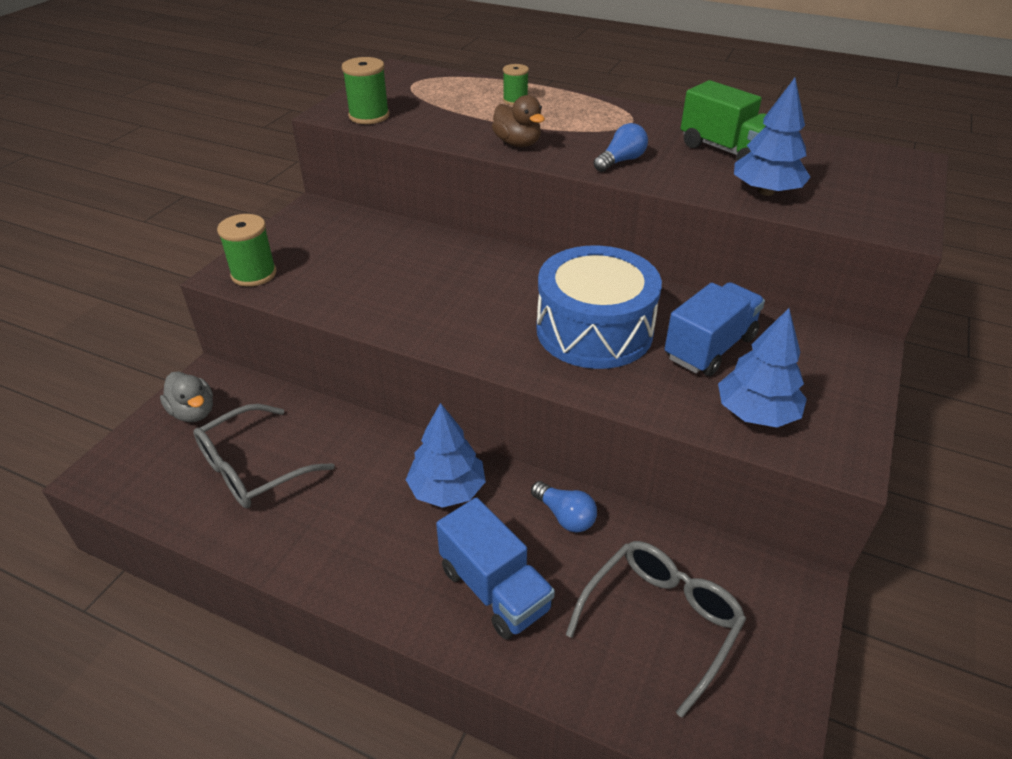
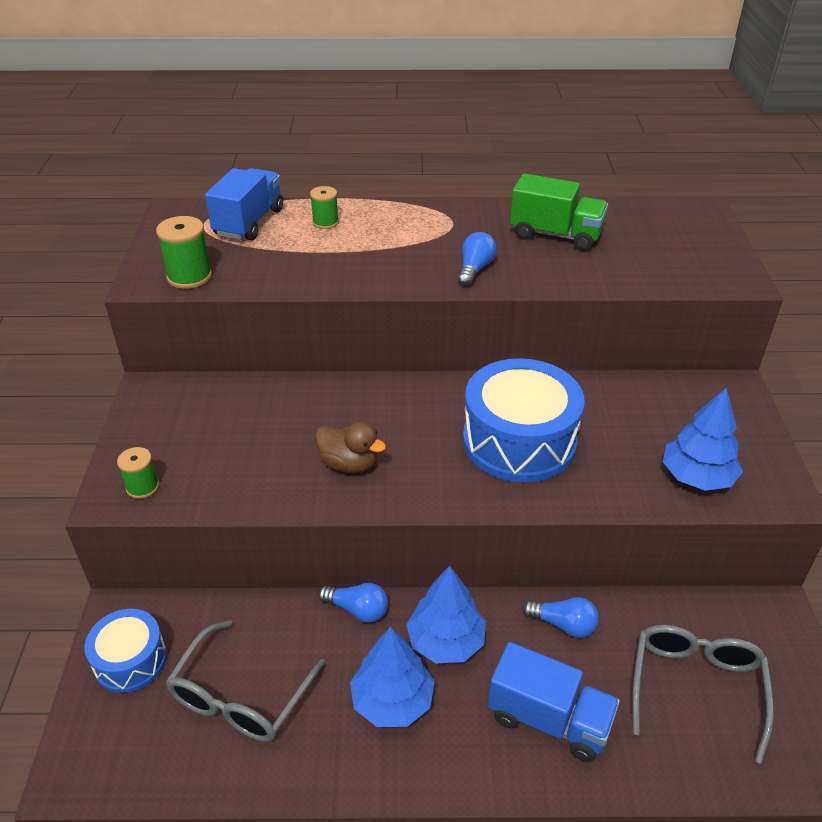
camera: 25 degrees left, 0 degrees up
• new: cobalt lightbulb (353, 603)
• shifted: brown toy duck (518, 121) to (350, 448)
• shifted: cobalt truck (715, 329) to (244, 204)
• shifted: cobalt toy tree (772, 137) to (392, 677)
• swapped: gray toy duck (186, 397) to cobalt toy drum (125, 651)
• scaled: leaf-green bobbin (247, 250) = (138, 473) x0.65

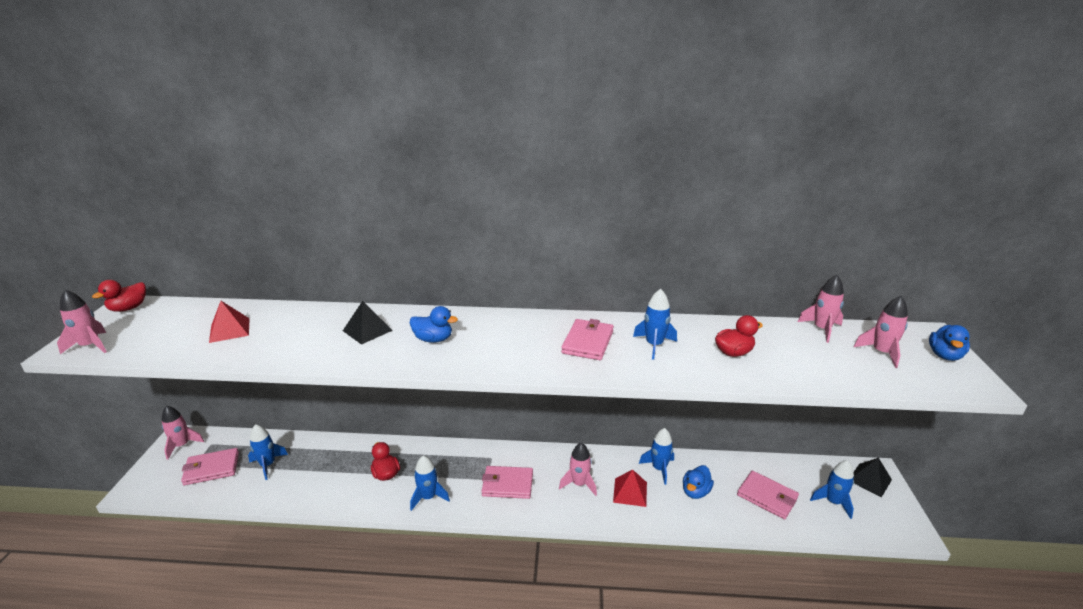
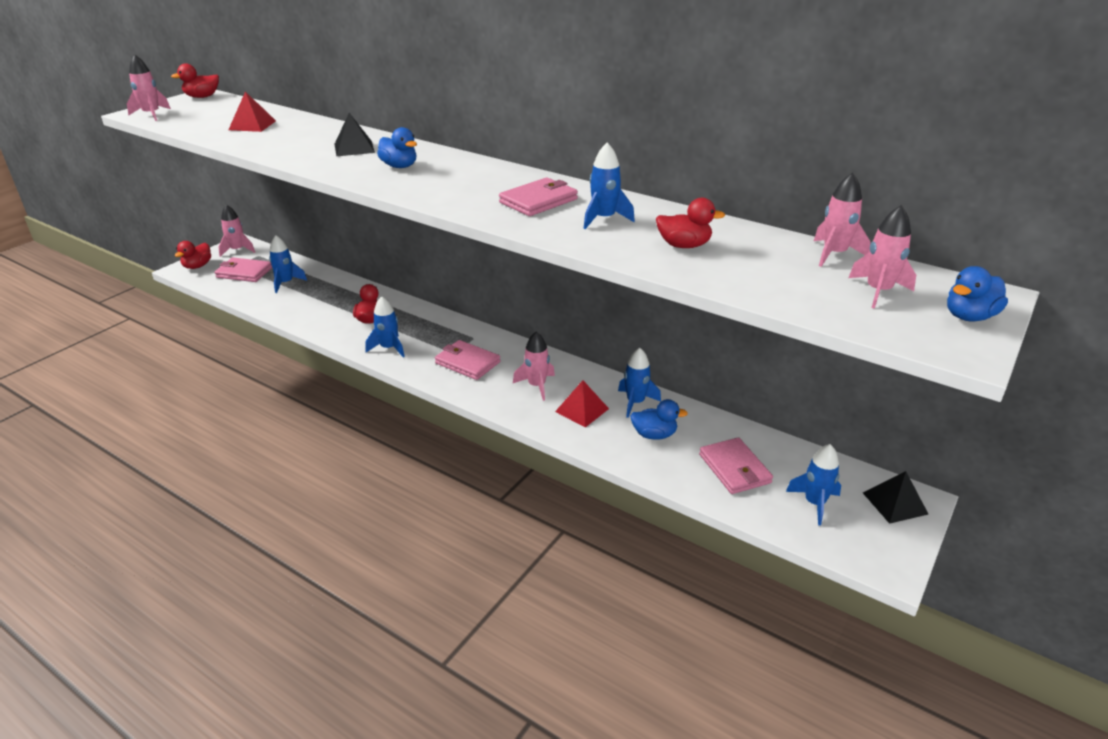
camera: 30 degrees right, 5 degrees up
• new: scarlet toy duck (193, 255)
• rotated: cobalt toy duck (698, 482) = (659, 419) 150 degrees counterclockwise

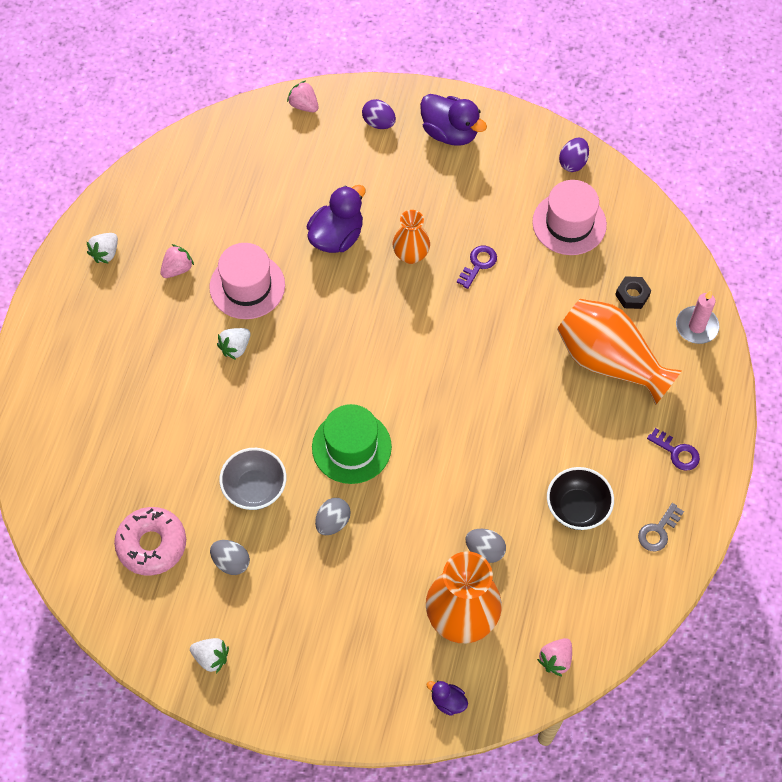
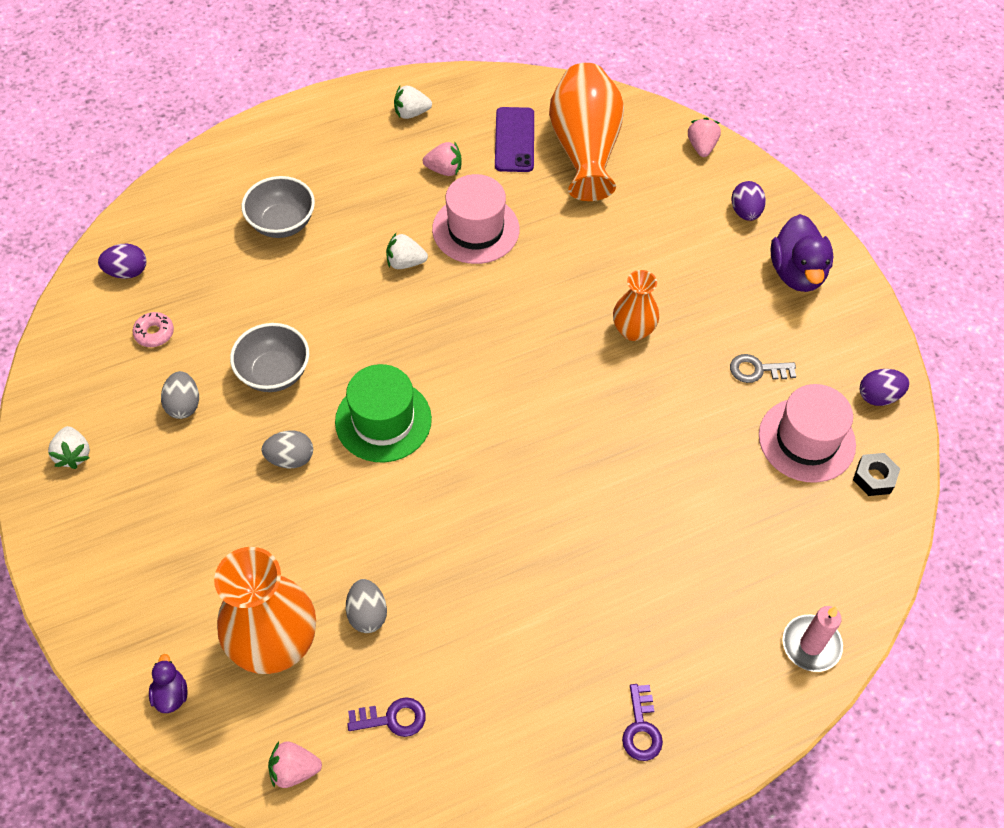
camera: 50 degrees right, 5 degrees down
• gone: purple toy duck (336, 219)
• gone: ebony bowl (580, 498)
• new: purple toy egg (122, 261)
• new: gray bowl (278, 207)
• new: purple mobile phone (514, 139)
• shifted: purple key (477, 267) to (386, 717)
• shifted: bright orange vase (619, 352) to (586, 132)
• shifted: ebony hexagon nut (633, 292) to (876, 474)
• shifted: gray key (661, 527) to (763, 368)
• scaled: rosy glazed donut (150, 541) = (153, 329) x0.50

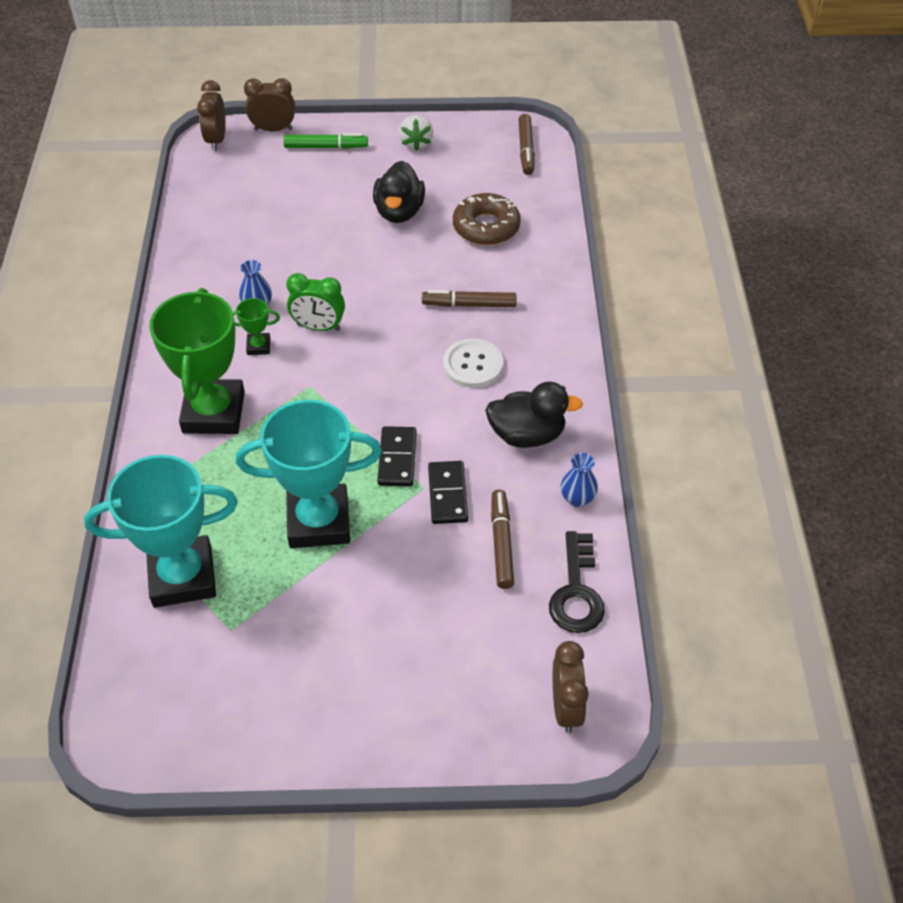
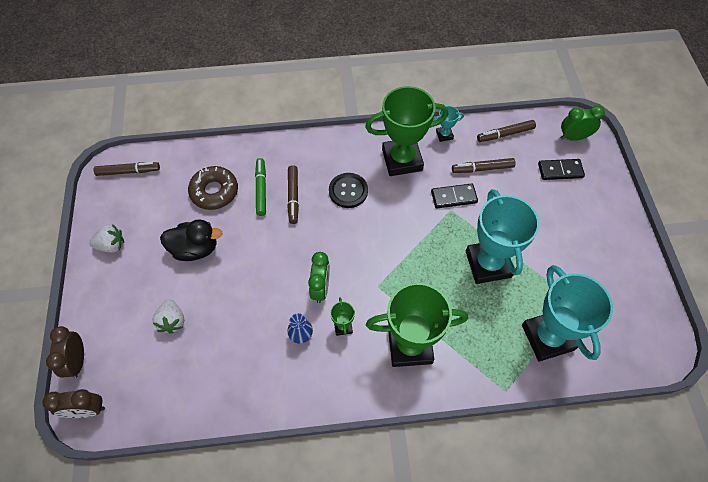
camera: 95 degrees left, 10 degrees up
• new: white toy strawberry (168, 316)
• shifted: leaf-green felt pen (325, 141) to (260, 187)
• shifted: ebony domino (397, 456) to (561, 169)
• swapped: ebony toy duck (534, 415) to leaf-green award cup (406, 131)
• swapped: ebony key (577, 582) to brown felt pen (506, 131)
• swapped: cobalt vase (579, 480) to turquoise award cup (448, 124)
• repainted: white button (473, 363) to ebony button (348, 190)
• repainted: brown clock (571, 687) to leaf-green clock (582, 123)

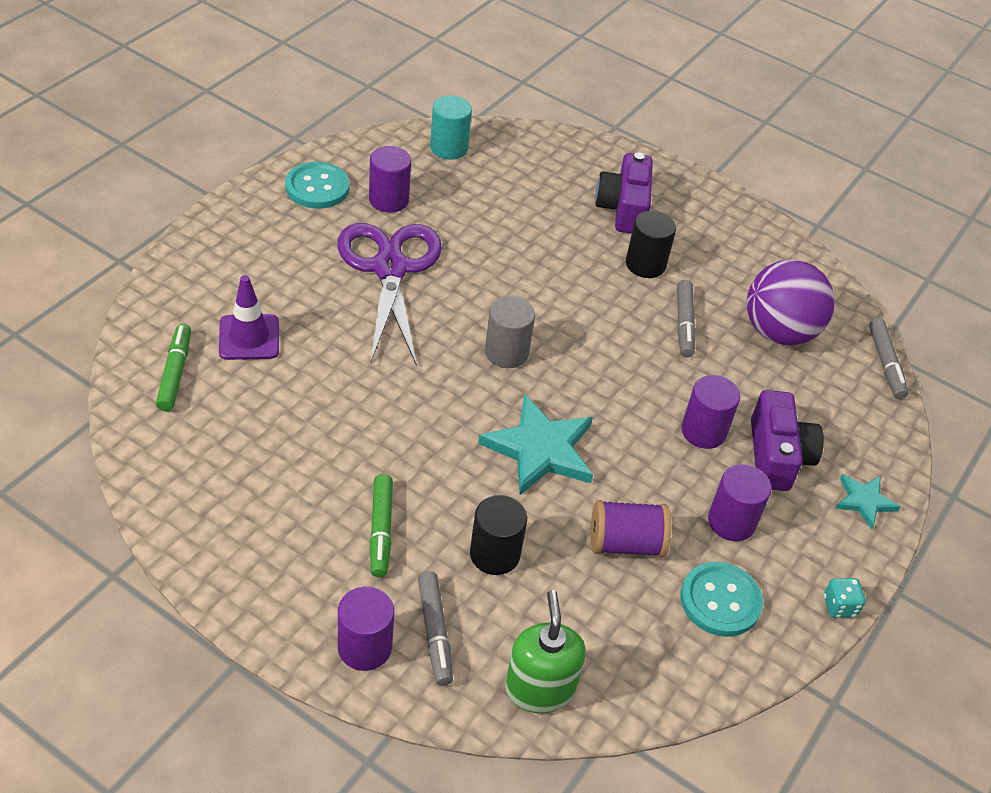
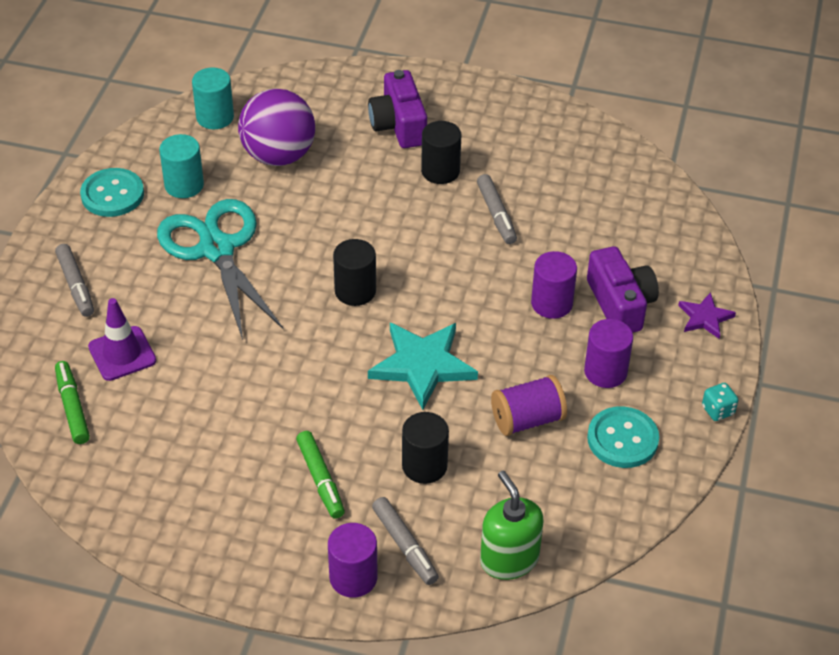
camera: 15 degrees left, 0 degrees up
• shifted: purple play ball (791, 302) to (276, 127)
• shifted: gray felt pen (888, 358) to (74, 280)
• repainted: purple scissors (389, 294) to turquoise scissors (220, 269)
• repainted: purple cylinder shape (390, 179) to turquoise cylinder shape (181, 166)
• repainted: gray cylinder shape (510, 332) to ebony cylinder shape (354, 272)
• repainted: turquoise star (867, 501) to purple star (707, 315)

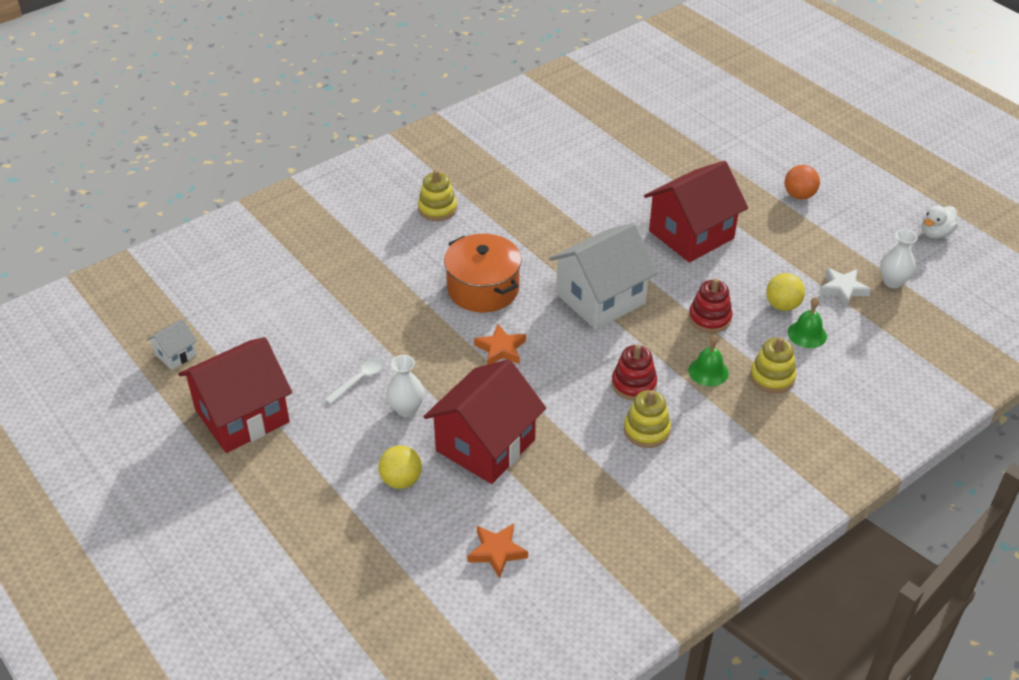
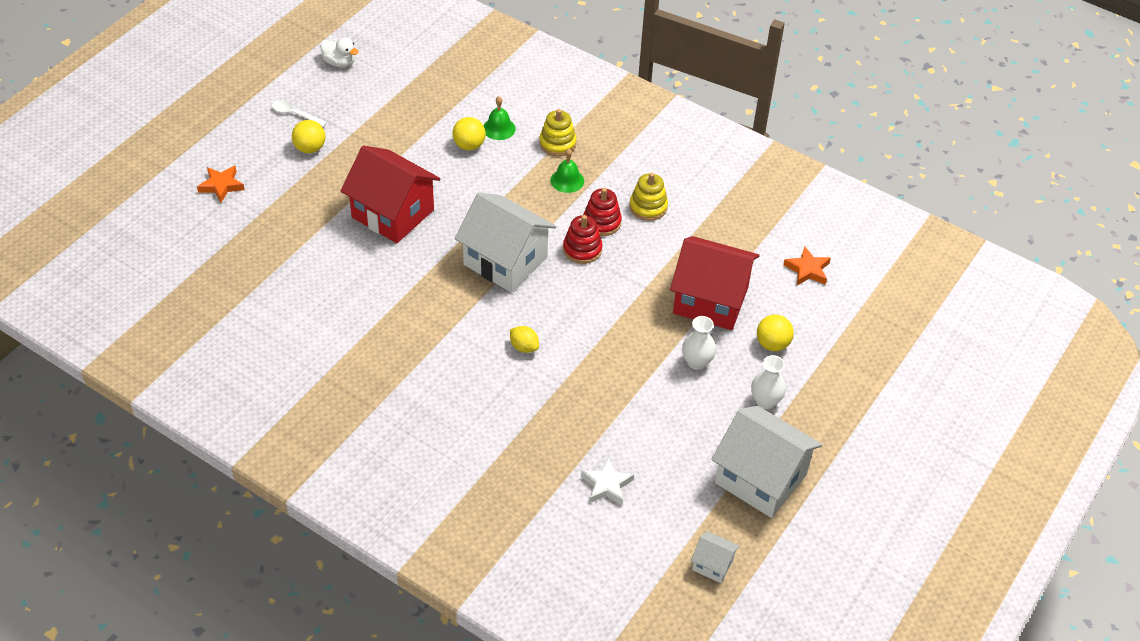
camera: 110 degrees left, 5 degrees up
• gone: bright yellow stacking toy (437, 195)
• shifted: white teaspoon (355, 380) to (299, 113)
• shifted: bright orange star (500, 344) to (221, 184)
• shifted: scarlet stacking toy (710, 305) to (582, 239)
• shifted: white star (845, 288) to (607, 481)
• shifted: white vase (898, 258) to (768, 382)
• swapped: bright orange stockpot (482, 273) to bright yellow citrus fruit (524, 339)
• repainted: scarlet cottage (235, 395) to white cottage (766, 462)
• repainted: bright orange play ball (802, 182) to bright yellow play ball (308, 136)

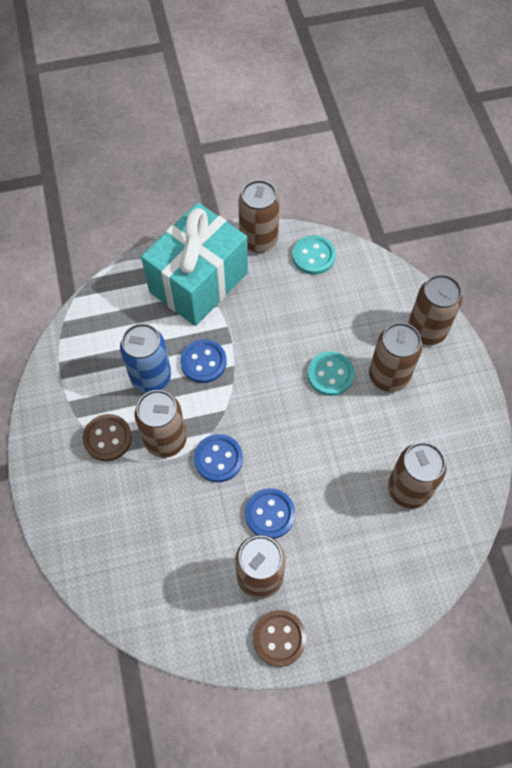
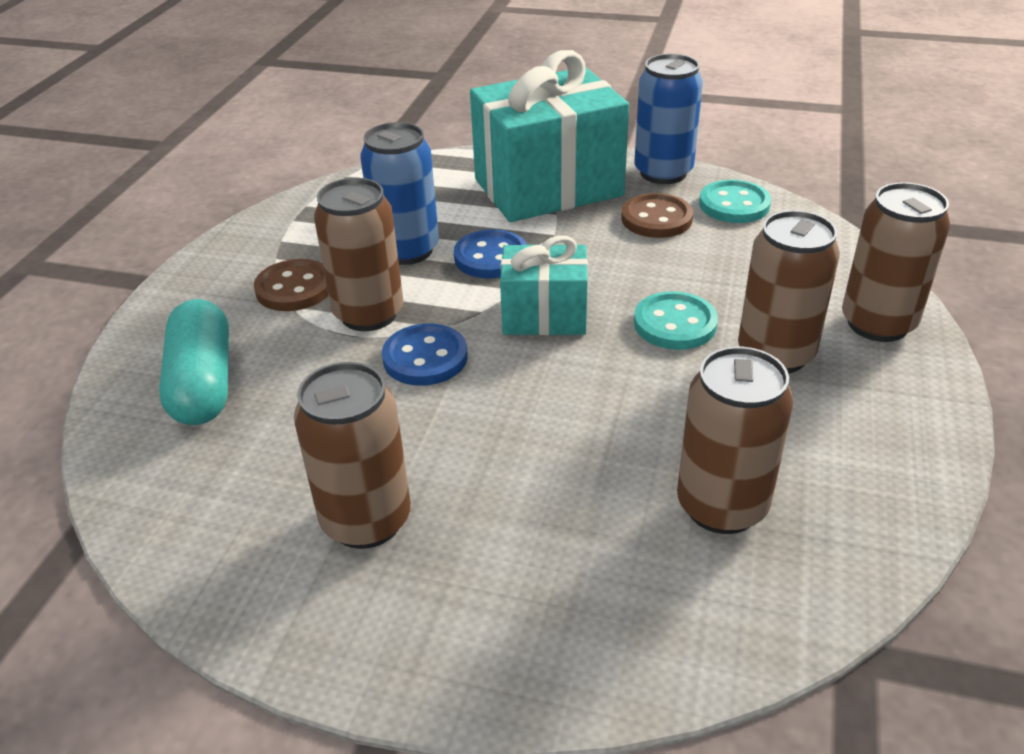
camera: 30 degrees right, 25 degrees down
• gone: cobalt button (270, 513)
• new: turquoise capsule (194, 362)
• new: turquoise gift (544, 285)
• shifted: brown button (279, 638) to (657, 215)
• repainted: brown soda can (259, 216) to cobalt soda can (668, 119)

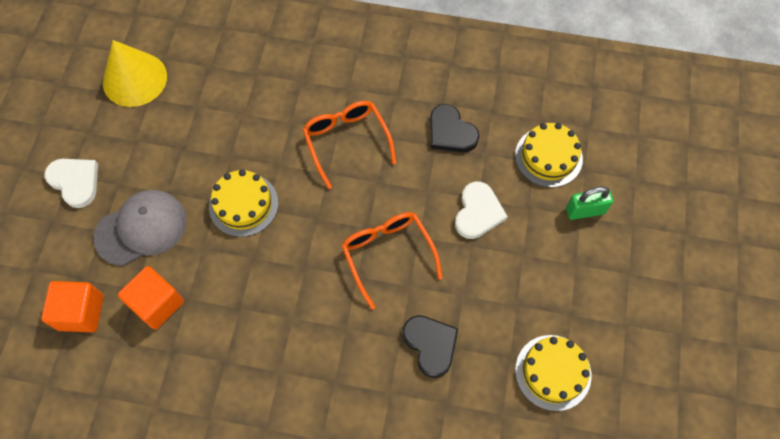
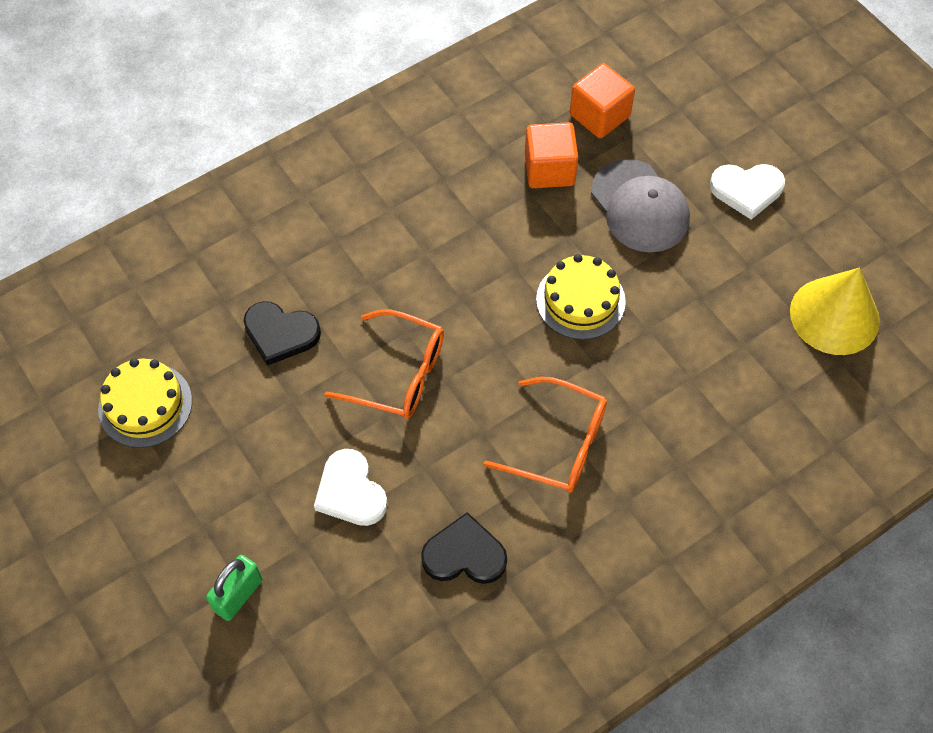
camera: 135 degrees right, 5 degrees down
• gone: bright yellow cake (549, 155)
• rotated: gray baseball cap (140, 228) = (640, 205) 45 degrees counterclockwise

